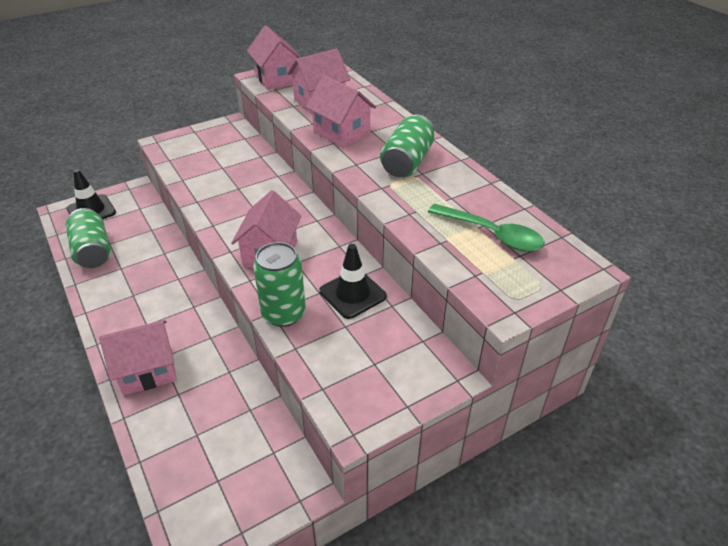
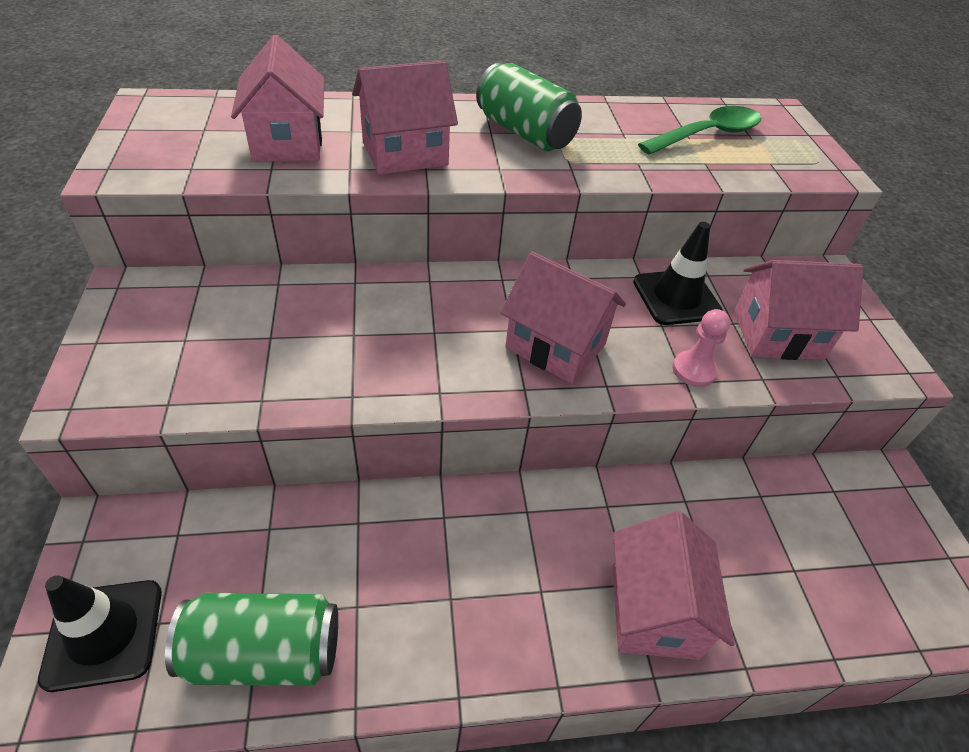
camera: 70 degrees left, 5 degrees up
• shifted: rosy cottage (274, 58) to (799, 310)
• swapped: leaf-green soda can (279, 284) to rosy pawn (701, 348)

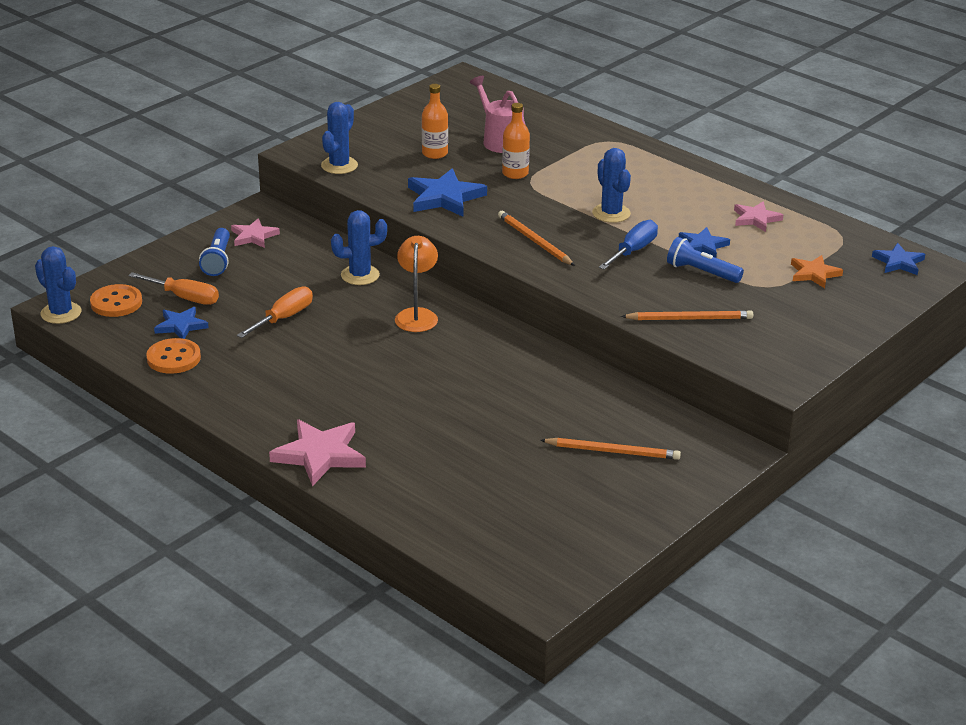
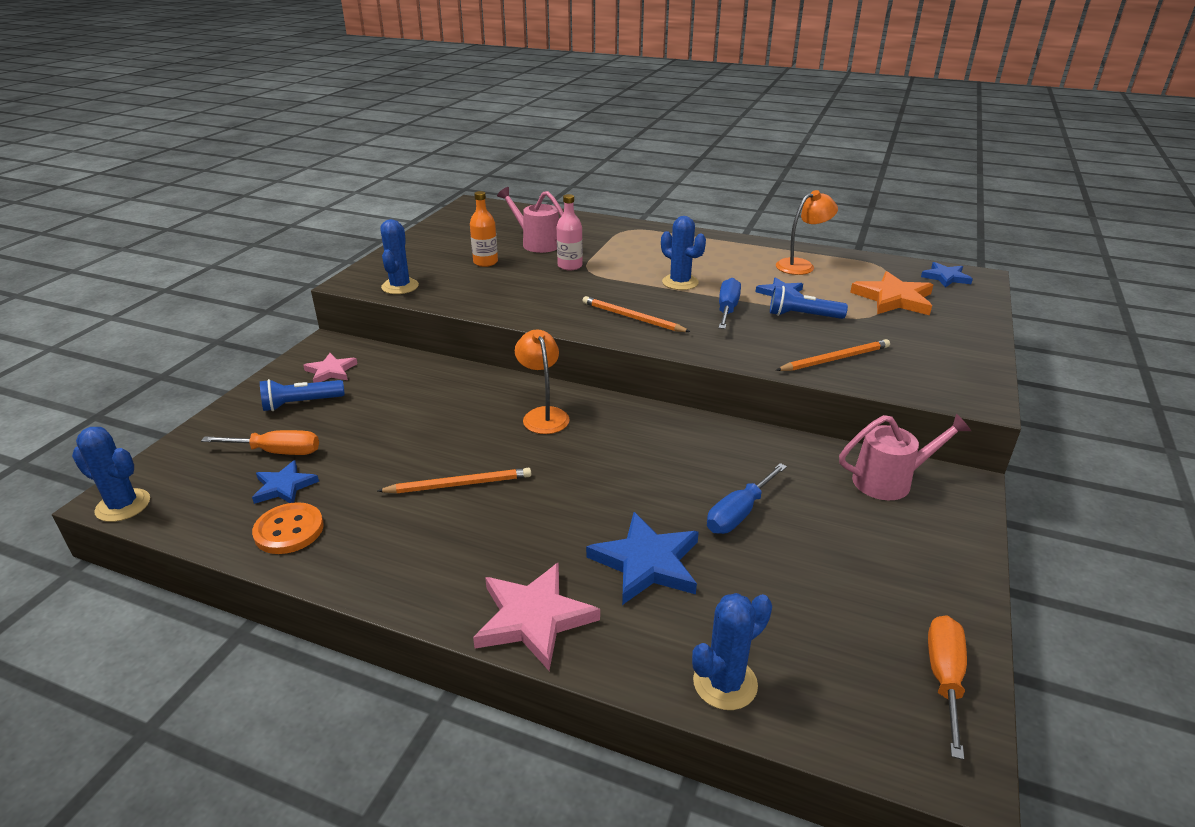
camera: 20 degrees left, 0 degrees up
• gone: bright orange button (116, 300)
• new: cobalt screwdriver (747, 498)
• new: rosy watering pot (905, 457)
• shifted: bright orange screwdriver (275, 312) to (947, 687)
• shifted: cobalt cactus (359, 247) to (732, 651)
• shifted: cobalt star (447, 192) to (642, 558)
• shifted: bright orange lead pencil (610, 449) to (454, 480)
• swapped: rosy star (758, 216) to bright orange lamp (807, 232)
• repainted: bright orange bottle (516, 141) to rosy bottle (569, 232)
• rotated: cobalt pocket torch (214, 252) = (302, 395) 90 degrees clockwise
• scaled: bright orange star (817, 271) = (891, 293) x1.63

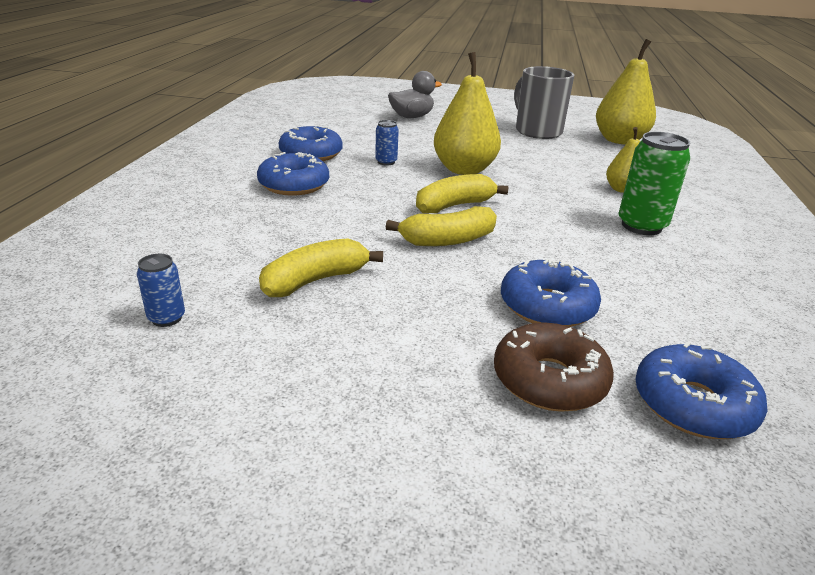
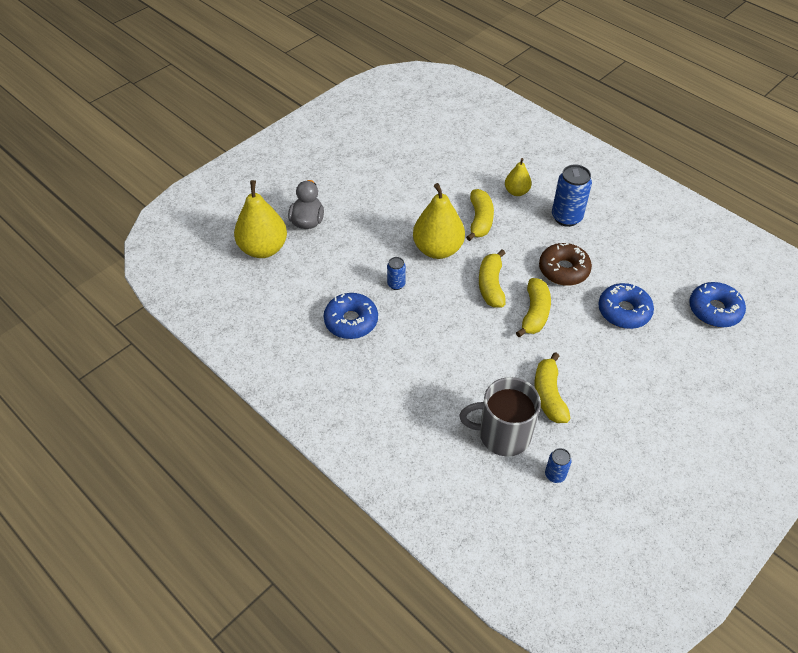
camera: 55 degrees left, 20 degrees up
• gone: cobalt glazed donut (293, 174)
• new: bright yellow banana (480, 215)
• shifted: brown glazed donut (554, 367) to (565, 264)
• shifted: gray mug (544, 102) to (500, 416)
• shifted: bright yellow pear fruit (626, 91) to (260, 219)
• repainted: leaf-green soda can (654, 183) to cobalt soda can (572, 196)

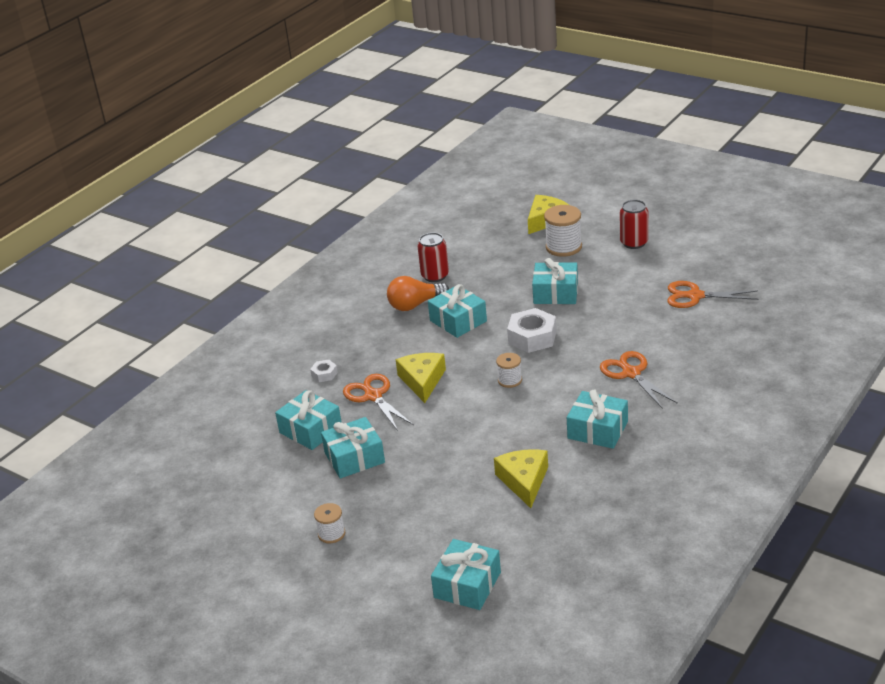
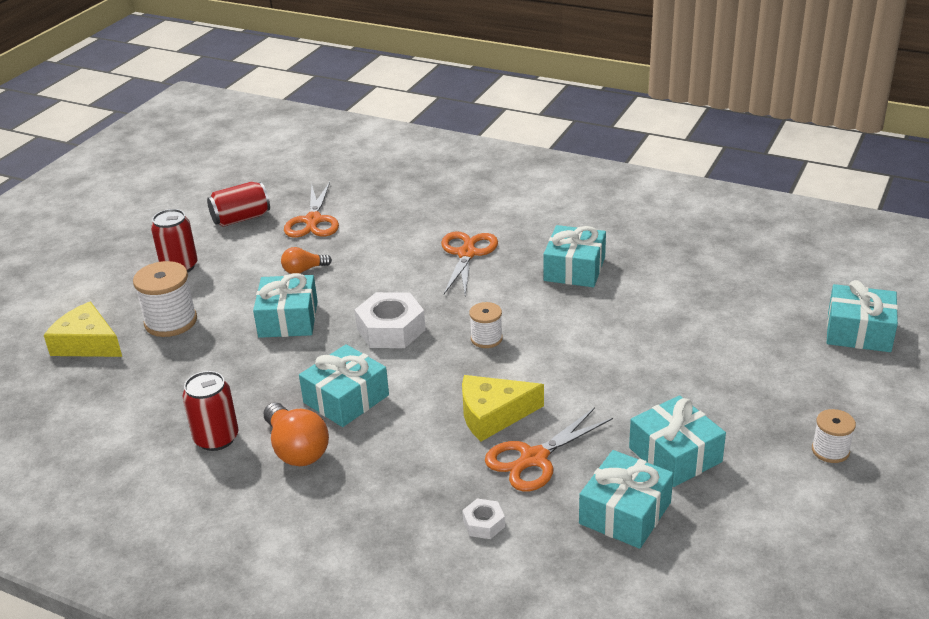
camera: 100 degrees left, 0 degrees up
• gone: bright yellow piece of cheese (521, 478)
• new: scarlet soda can (238, 204)
• new: bright orange lightbulb (306, 260)
• rotated: bright orange scissors (639, 380) = (469, 263) 135 degrees clockwise

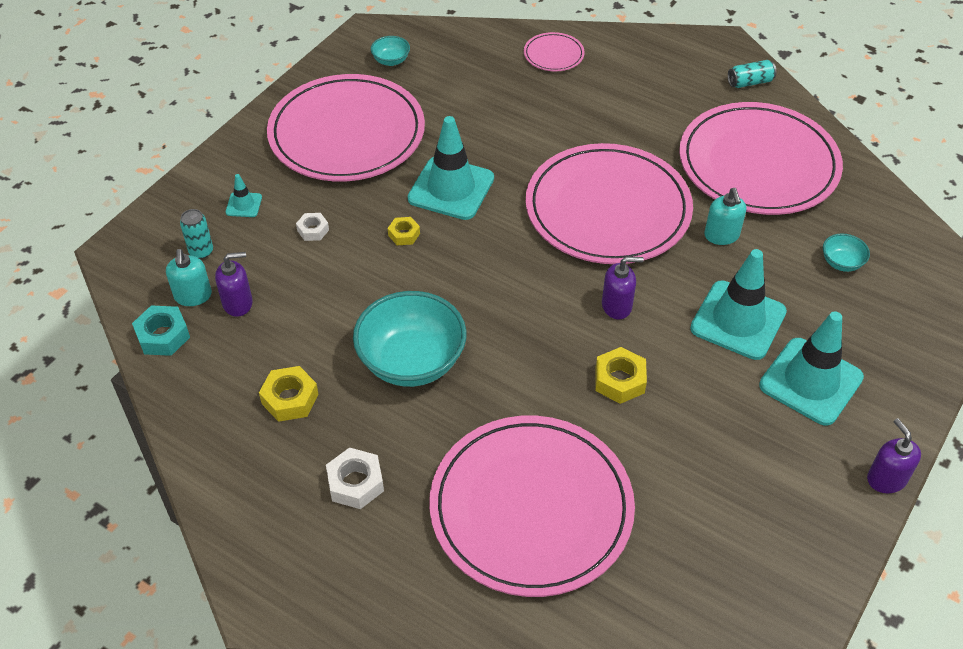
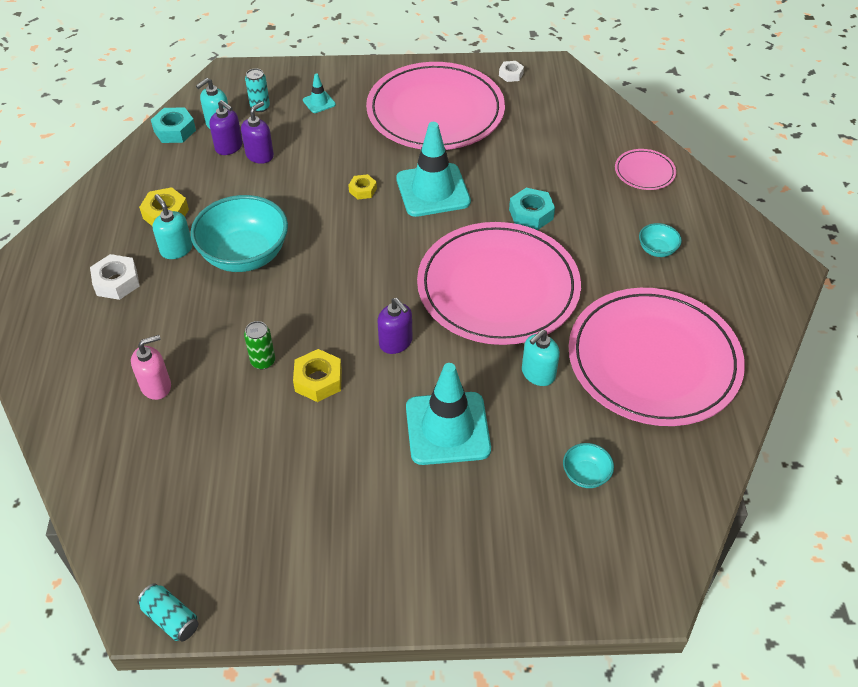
camera: 55 degrees right, 0 degrees up
• gone: turquoise traffic cone (811, 368)
• new: turquoise soap pump (173, 226)
• new: leaf-green soda can (259, 345)
• new: turquoise hexagon nut (532, 209)
• shifted: white hexagon nut (312, 227) to (511, 71)
• shifted: turquoise bowl (390, 51) to (660, 240)
• shifted: turquoise soda can (752, 74) to (168, 612)
• shifted: purple soap pump (894, 456) to (257, 132)
• swapped: rosy plate (532, 506) to rosy soap pump (151, 367)

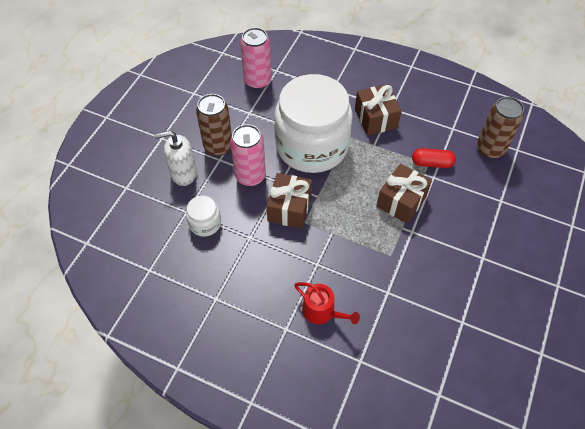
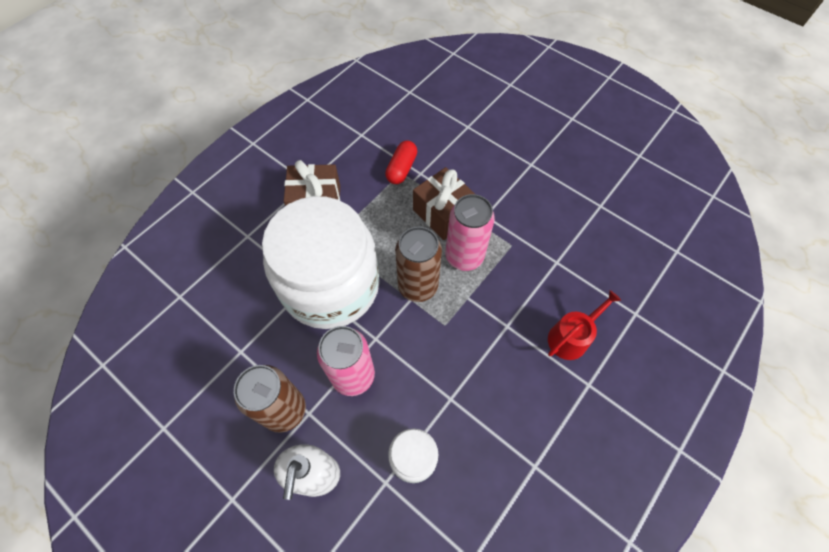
camera: 75 degrees left, 5 degrees up
• gone: brown gift (289, 201)
• shifted: rosy soda can (255, 58) to (470, 232)
• shifted: brown soda can (500, 127) to (418, 264)

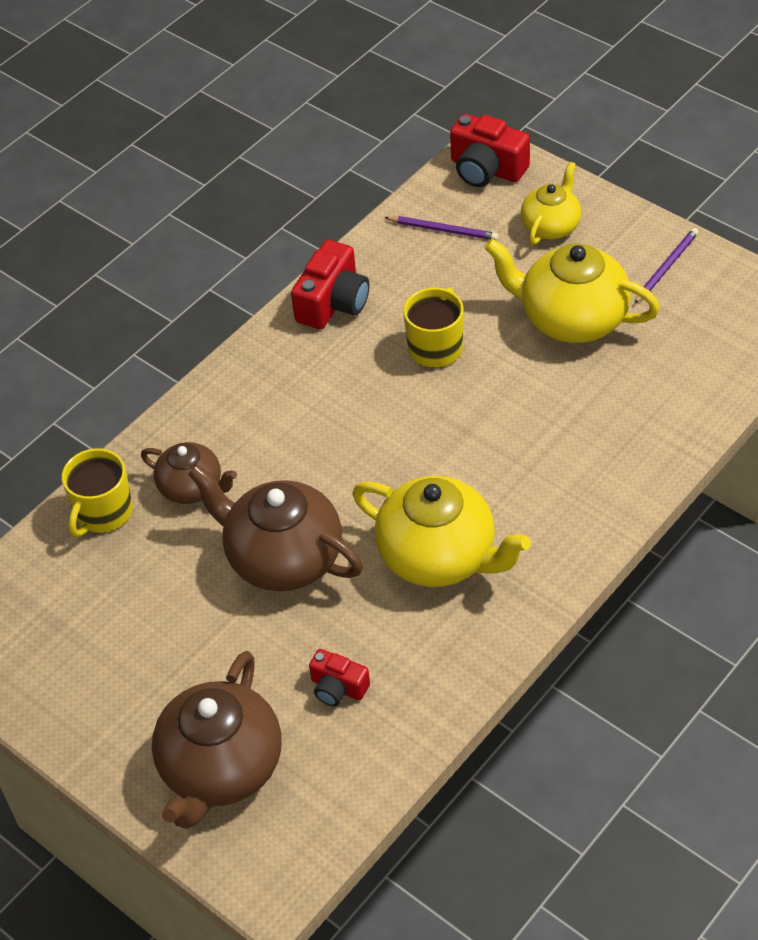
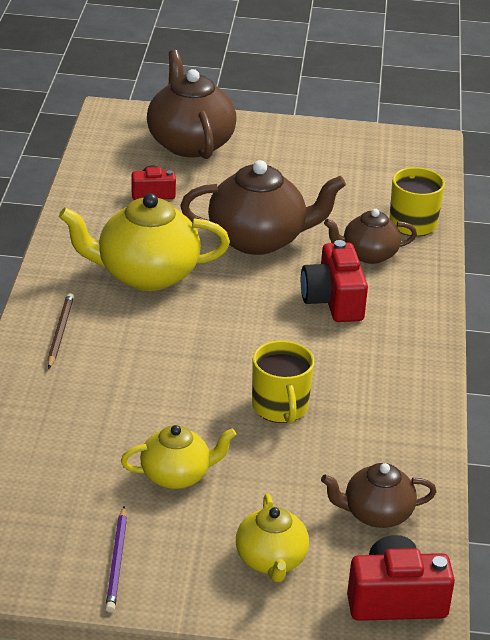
camera: 140 degrees right, 15 degrees down
• new: brown lead pencil (61, 331)
• shifted: scarlet photo camera (330, 284) to (334, 281)
• swapped: purple lead pencil (441, 228) to brown teapot (378, 495)
• scaled: bright yellow teapot (572, 291) = (179, 457) x0.59

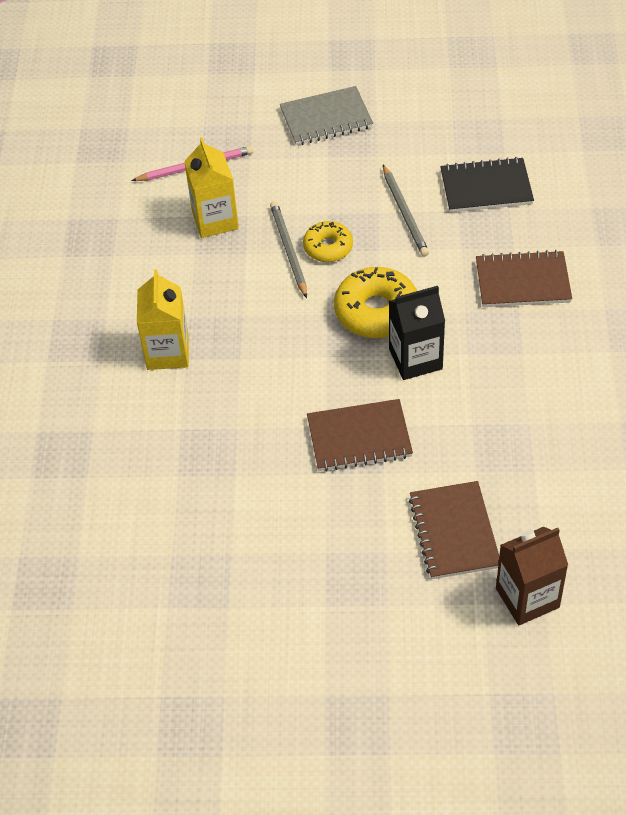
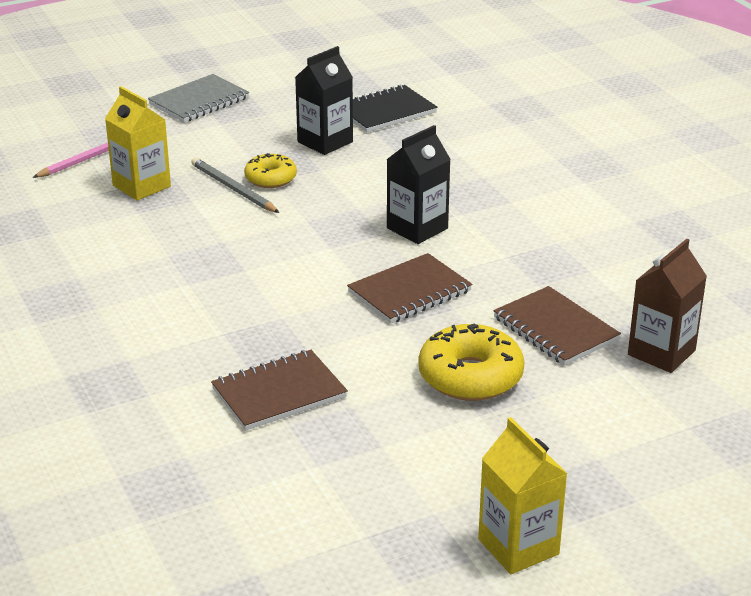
camera: 30 degrees left, 20 degrees down
• shifted: bright yellow juice carton (163, 319) to (523, 495)
• shifted: bright yellow glazed donut (375, 302) to (471, 362)
• shifted: brown notepad (524, 278) to (279, 390)
• swapped: gray lead pencil (406, 210) to ebony juice carton (324, 100)

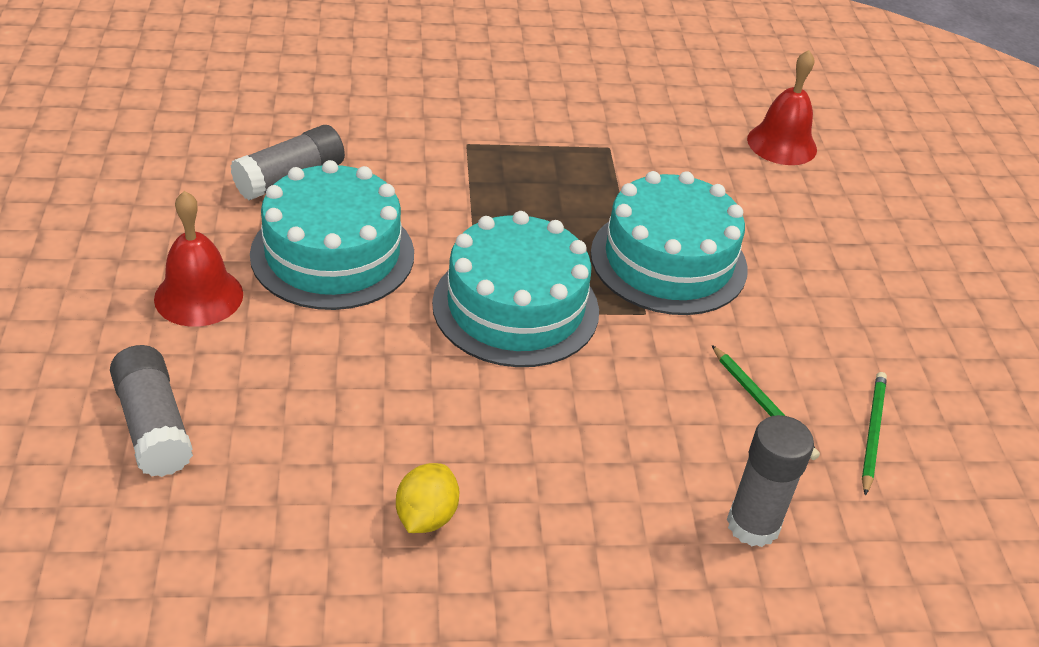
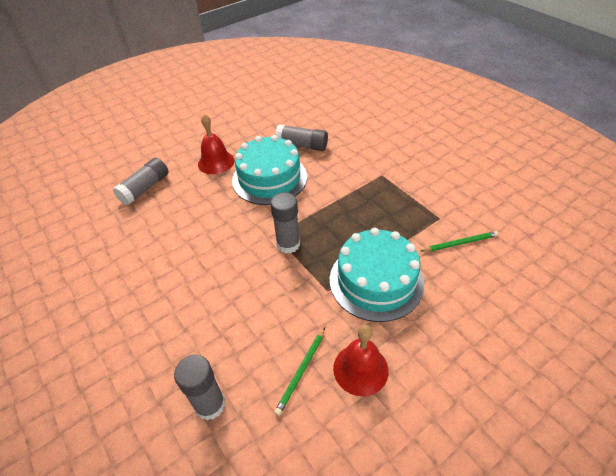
camera: 65 degrees right, 5 degrees up
• gone: bright yellow citrus fruit (427, 498)
• shifted: scarlet hand bell (782, 107) to (360, 360)
• shifted: leaf-green lead pencil (874, 434) to (459, 241)
• swapped: turquoise cake (515, 289) to gray stick of glue (285, 222)

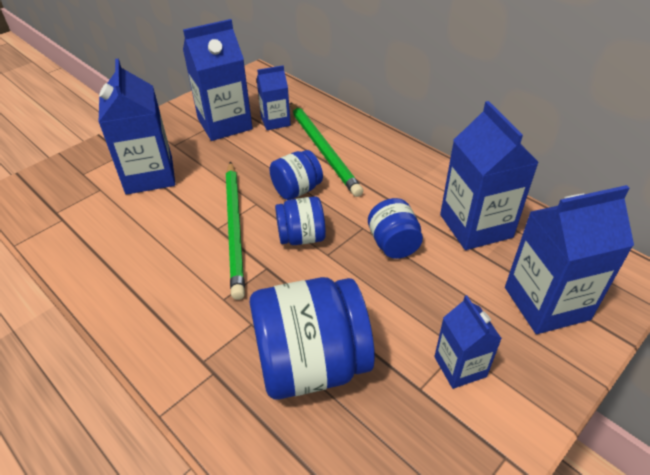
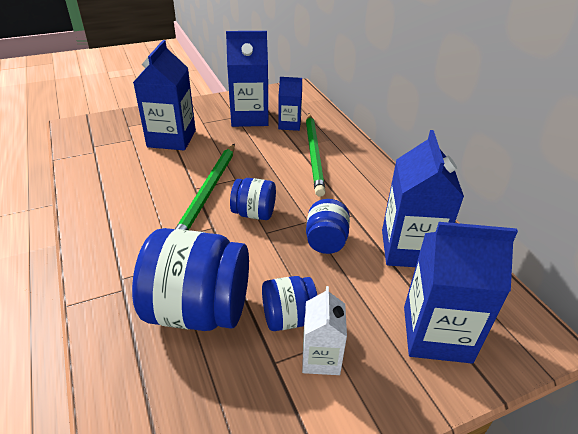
camera: 20 degrees right, 5 degrees down
• shifted: cobalt jam jar (296, 175) to (289, 303)
• repainted: cobalt juice carton (468, 342) to white juice carton (324, 330)

